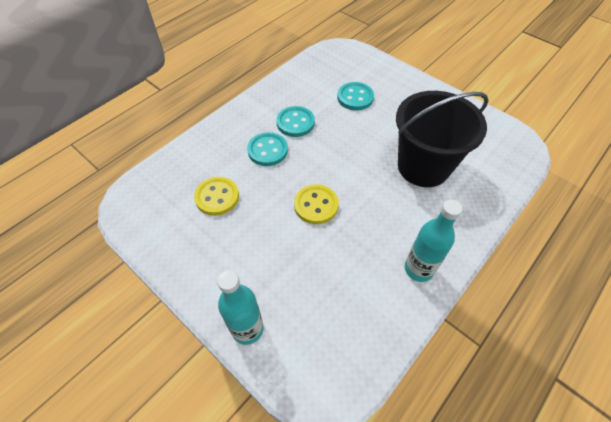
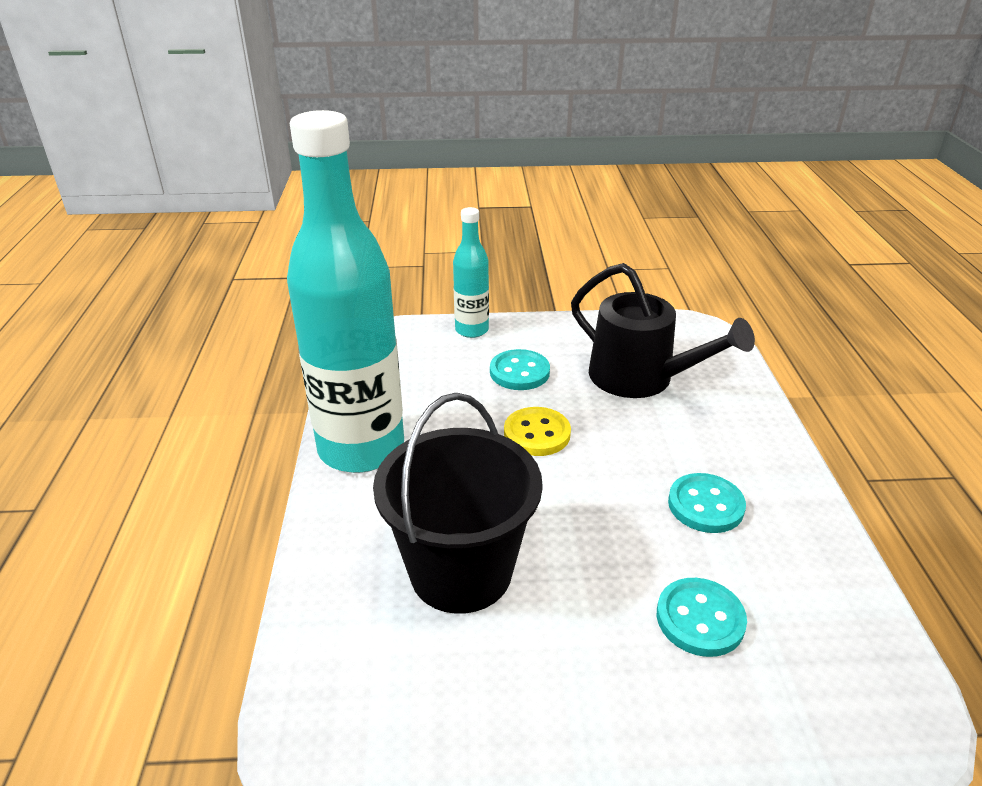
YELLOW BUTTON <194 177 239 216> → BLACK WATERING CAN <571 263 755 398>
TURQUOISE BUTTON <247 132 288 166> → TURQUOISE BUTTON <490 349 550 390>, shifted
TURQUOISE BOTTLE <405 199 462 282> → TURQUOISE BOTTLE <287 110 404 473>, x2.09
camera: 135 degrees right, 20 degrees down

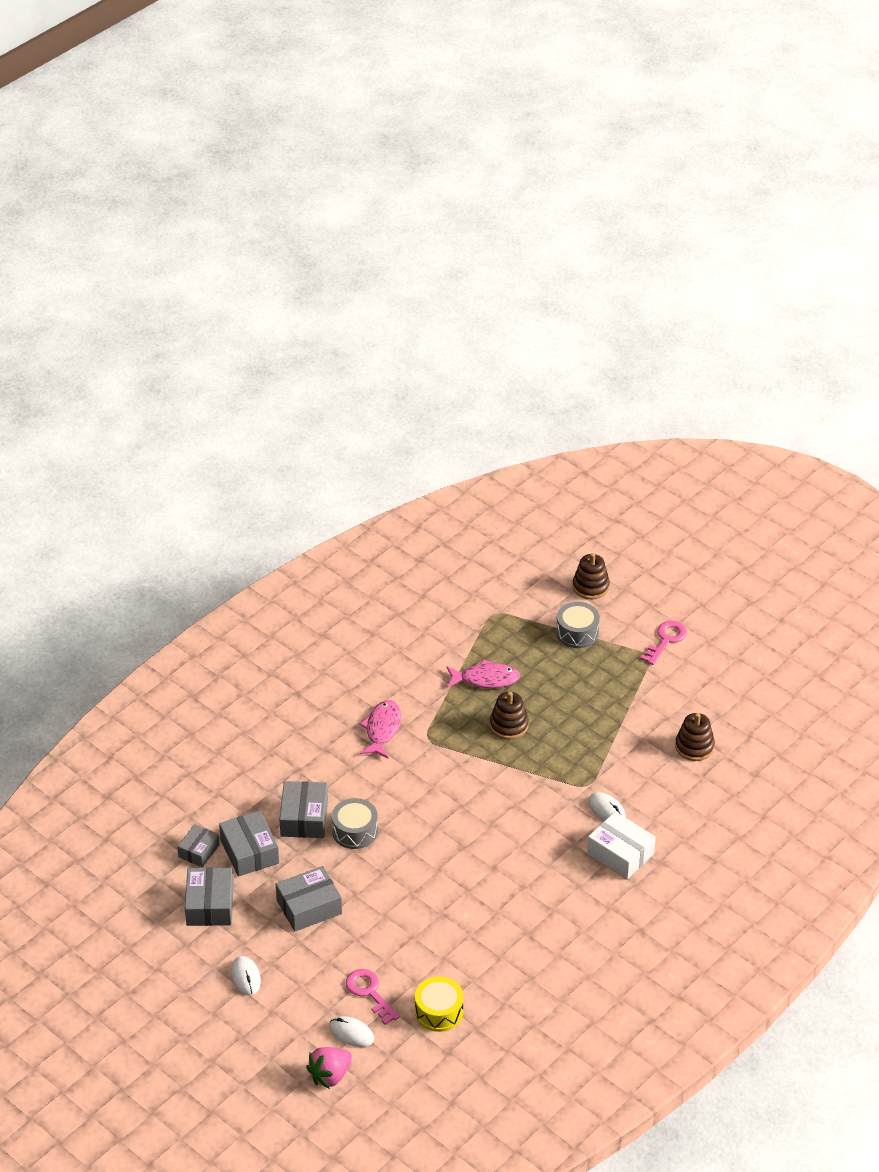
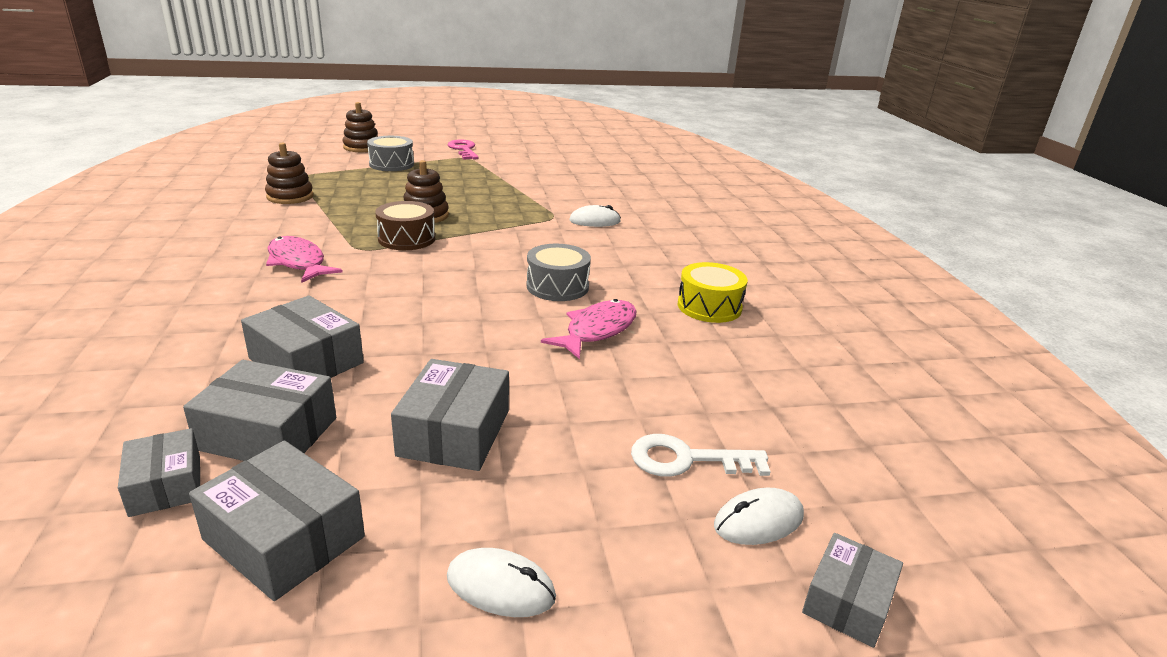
PINK STRAWBERRY <306 1047 352 1089> → GREY BOX <802 533 903 648>
GREY DRUM <332 798 378 849> → GREY DRUM <527 244 591 301>, shifted
PINK KEY <346 969 400 1025> → WHITE KEY <631 434 771 477>
YELLOW DRUM <415 977 464 1032> → YELLOW DRUM <678 262 748 323>, shifted
PINK FISH <446 659 521 688> → PINK FISH <541 299 637 359>, shifted
WHITE BOX <587 811 656 879> → -
BROWN STACKING TOY <675 713 715 761> → BROWN STACKING TOY <265 143 313 204>, shifted
- → BROWN DRUM <375 201 435 250>
camera: 55 degrees left, 15 degrees down

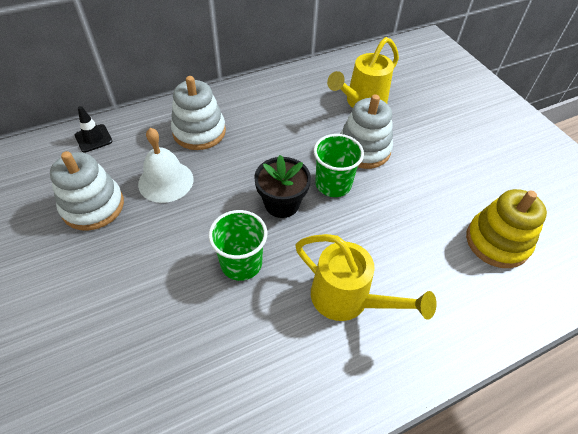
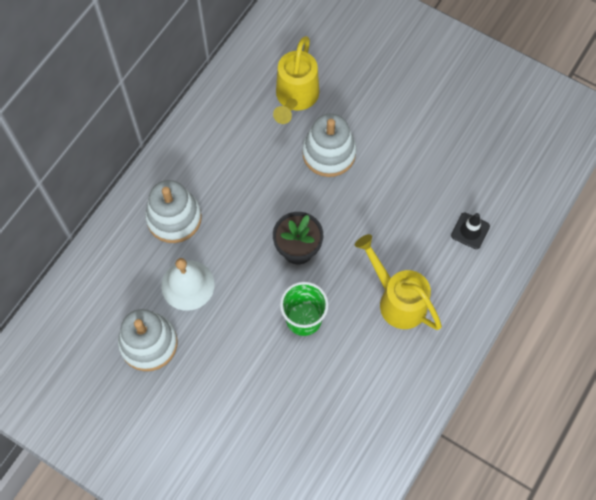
BLACK TRAFFIC CONE <75 106 112 153> → BLACK TRAFFIC CONE <451 213 490 249>, shifted
YELLOW WATERING CAN <295 234 437 321> → YELLOW WATERING CAN <355 234 442 330>, 135 degrees counterclockwise
GREEN CUP <314 134 364 197> → -
YELLOW STACKING TOY <466 189 547 268> → -
camera: 30 degrees left, 15 degrees up

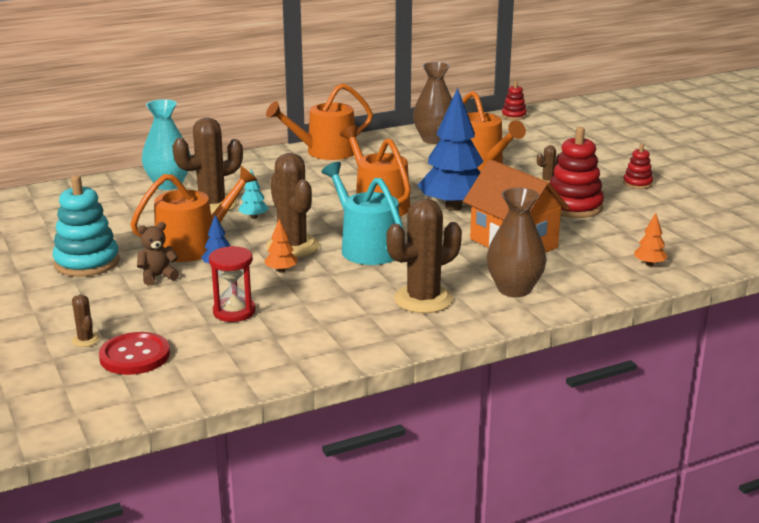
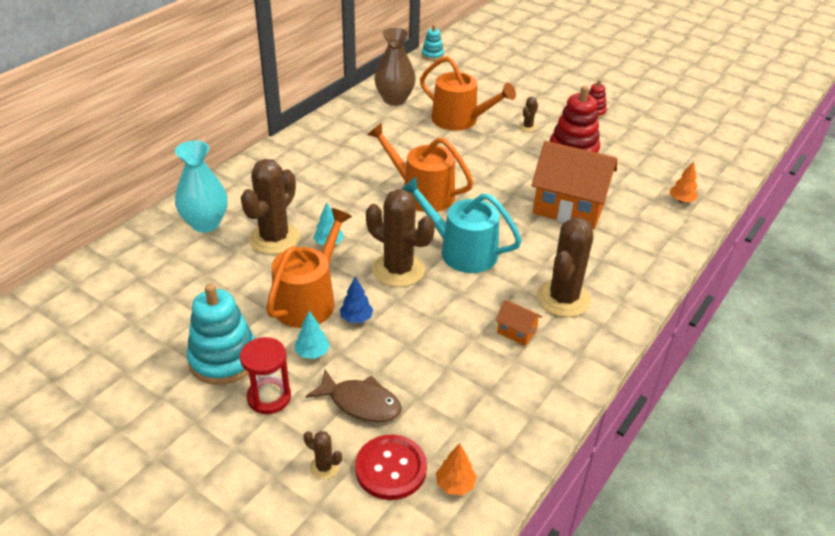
BROWN TEDDY BEAR <137 222 179 285> → TURQUOISE TREE <295 311 330 359>
RED HOURGLASS <209 246 256 322> → RED HOURGLASS <240 337 291 414>, shifted
ORANGE TREE <264 219 298 273> → ORANGE TREE <436 443 477 495>, shifted
ORANGE WATERING CAN <266 83 373 160> → -
BLUE TREE <417 88 484 211> → -
BROWN VASE <487 187 547 297> → -
RED STACKING TOY <502 81 527 120> → TURQUOISE STACKING TOY <422 24 444 60>
- → BROWN FISH <305 370 402 422>
- → ORANGE HOUSE <495 299 542 346>
camera: 30 degrees left, 15 degrees up

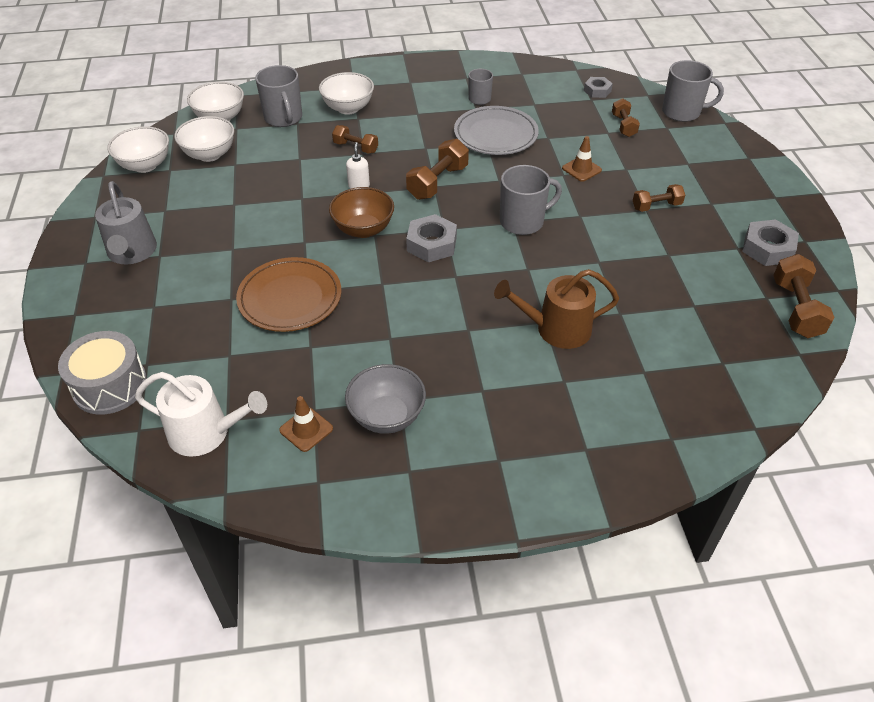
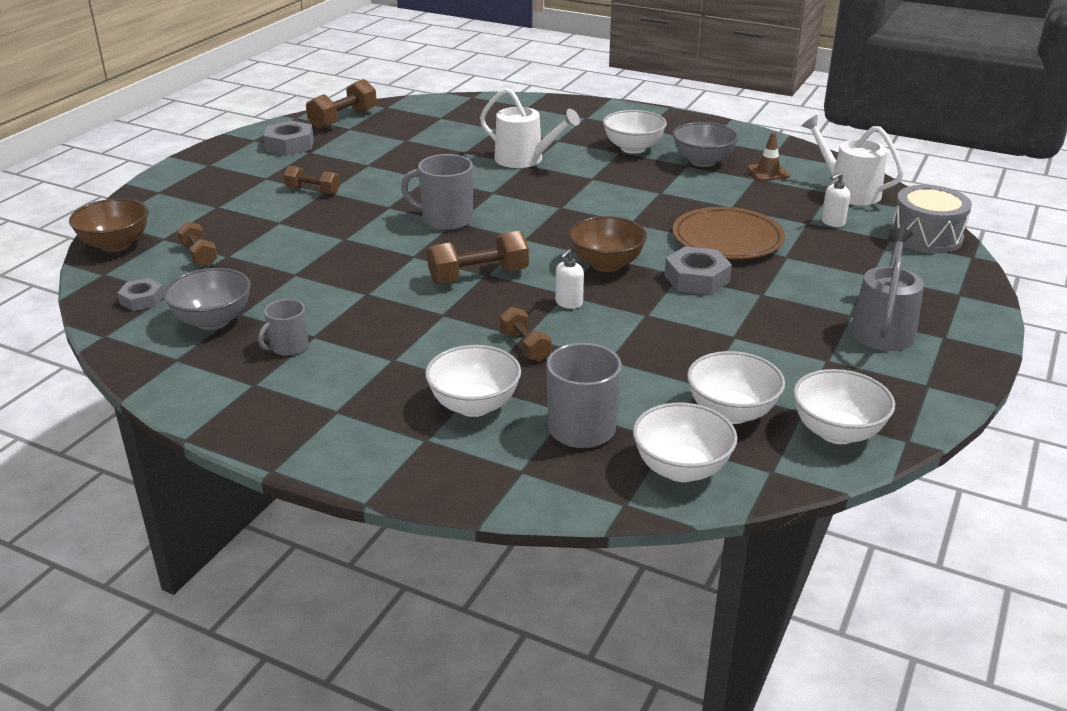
GREY NUT <406 214 457 262> → GREY NUT <664 246 732 295>, shifted
GREY PLATE <454 106 539 155> → -
BROWN WATERING CAN <494 269 619 349> → WHITE WATERING CAN <480 88 580 168>
BROWN TRAFFIC CONE <562 136 602 182> → -
BROWN DUMBBELL <612 98 640 137> → BROWN DUMBBELL <177 221 217 267>, 60 degrees counterclockwise
GREY MUG <662 60 724 122> → BROWN BOWL <69 198 149 252>
- → GREY BOWL <163 268 251 330>
- → WHITE BOWL <603 110 667 154>
- → WHITE SOAP DISPENSER <821 172 850 227>
camera: 145 degrees left, 15 degrees down

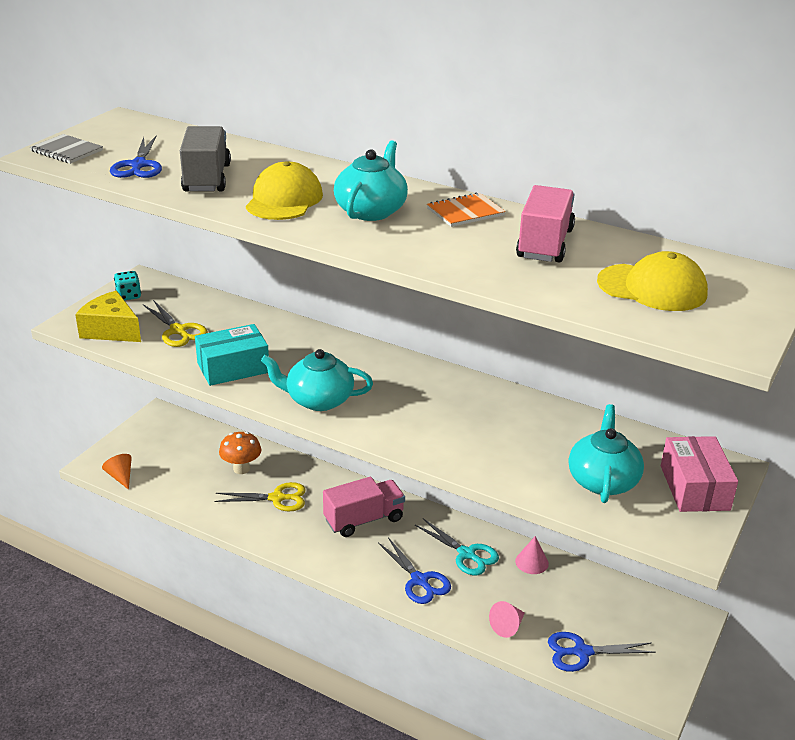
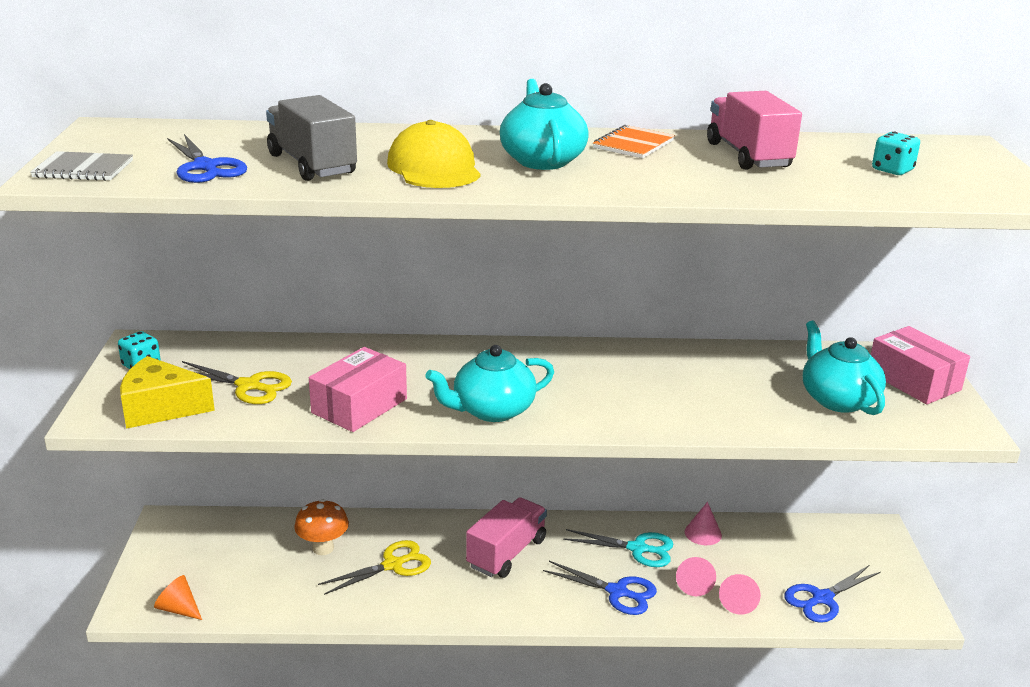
TURQUOISE BOX <195 324 269 386> → PINK BOX <309 347 407 432>
YELLOW CAP <597 251 708 311> → TURQUOISE DICE <872 132 920 175>
- → PINK CONE <676 557 716 596>
camera: 30 degrees left, 5 degrees down

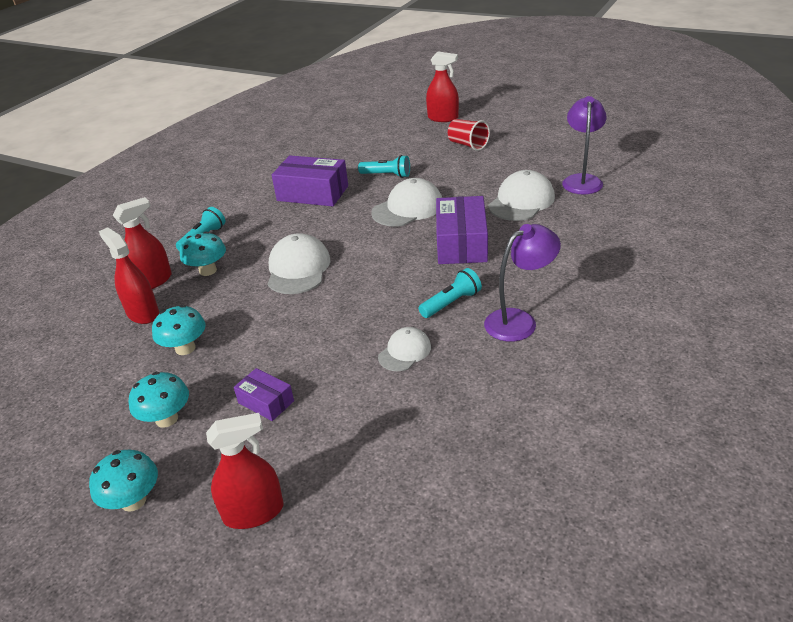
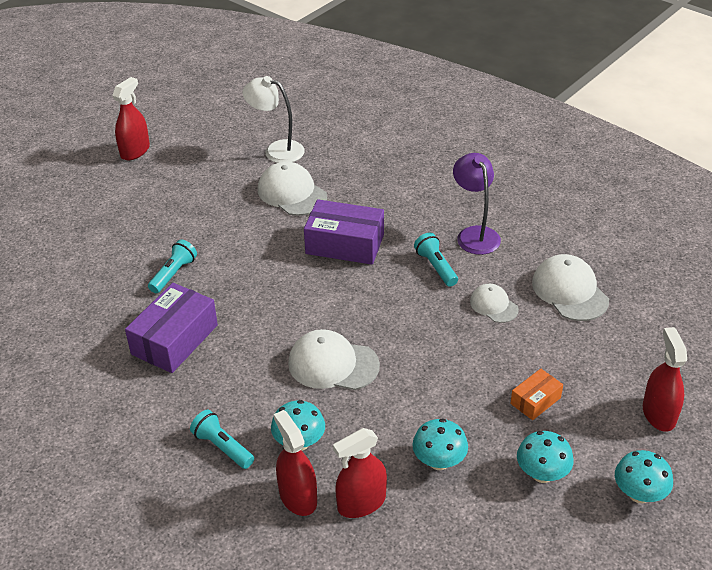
PURPLE BOX <234 368 294 421> → ORANGE BOX <510 369 563 420>
WHITE CAP <371 178 442 227> → WHITE CAP <532 254 609 321>, shifted
RED SPRAY BOTTLE <426 52 459 122> → RED SPRAY BOTTLE <112 77 150 160>, shifted
RED CUP <448 119 490 151> → -
PURPLE LAMP <562 96 607 195> → WHITE LAMP <242 76 304 163>
camera: 80 degrees left, 5 degrees up

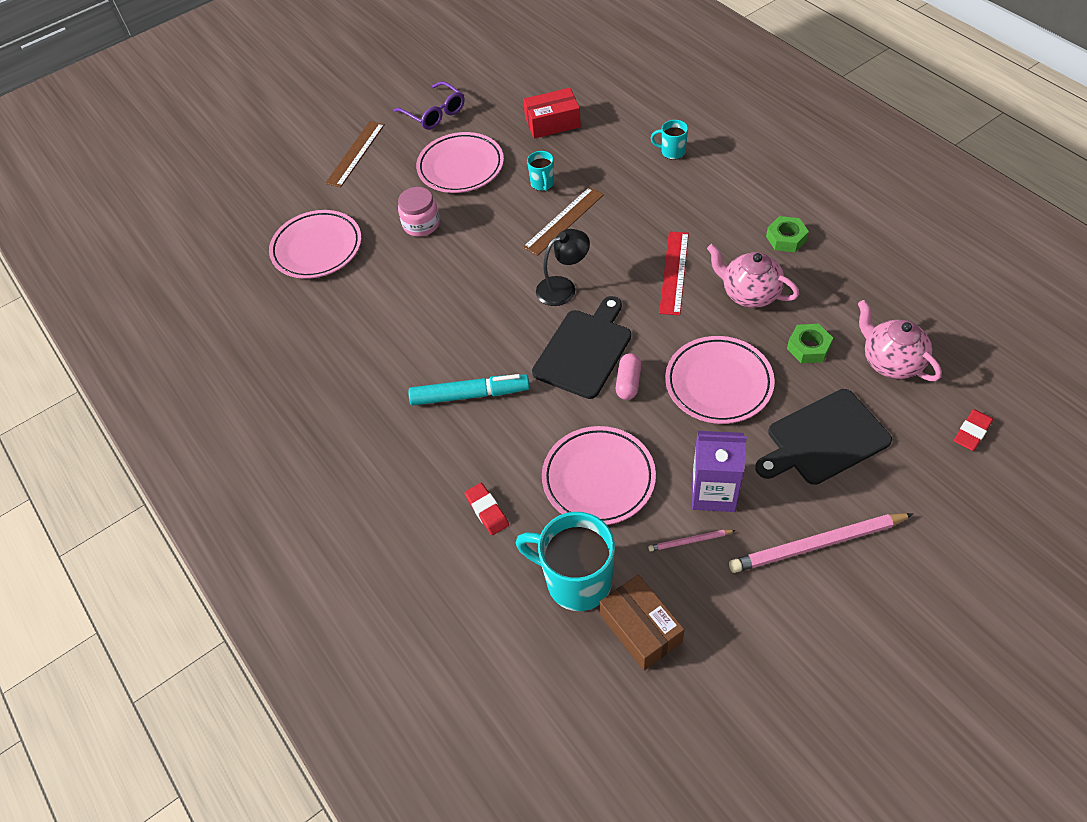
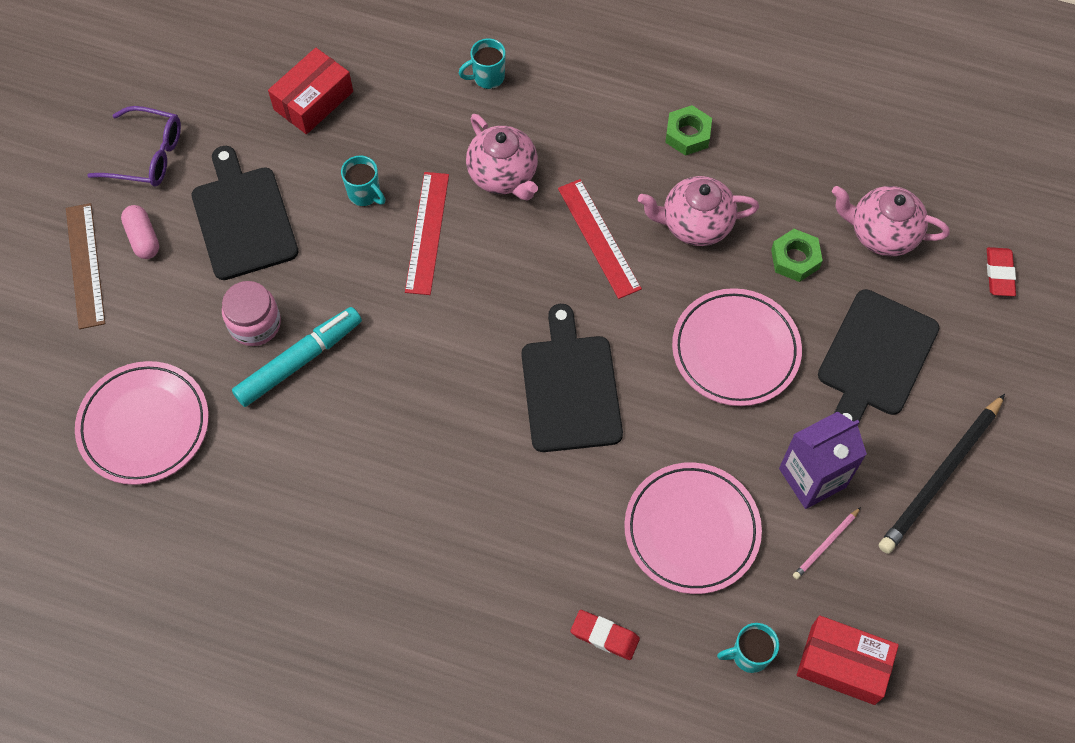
TURQUOISE MARKER <408 374 530 405> → TURQUOISE MARKER <232 307 362 407>, shifted
PINK PLATE <416 132 504 193> → BLACK CUTTING BOARD <192 146 299 280>
TURQUOISE MUG <516 512 615 611> → TURQUOISE MUG <717 623 779 673>, x0.49
BROWN RULER <523 187 604 256> → RED RULER <405 172 449 295>
BLACK LAMP <536 229 590 306> → -
BROWN BOX <599 574 685 670> → RED BOX <797 615 899 705>
PINK CAPSULE <616 353 641 400> → PINK CAPSULE <121 205 159 259>, shifted
PINK PENCIL <729 513 913 573> → BLACK PENCIL <879 394 1005 554>
- → PINK TEAPOT <466 114 538 201>
camera: 40 degrees left, 10 degrees up

